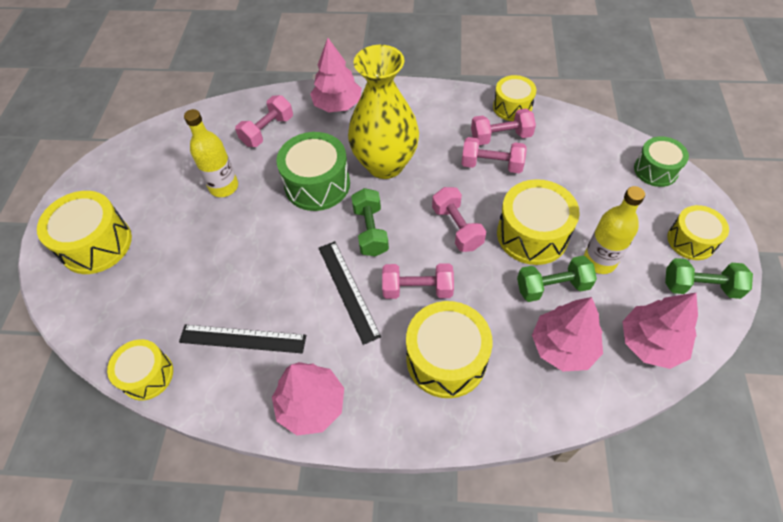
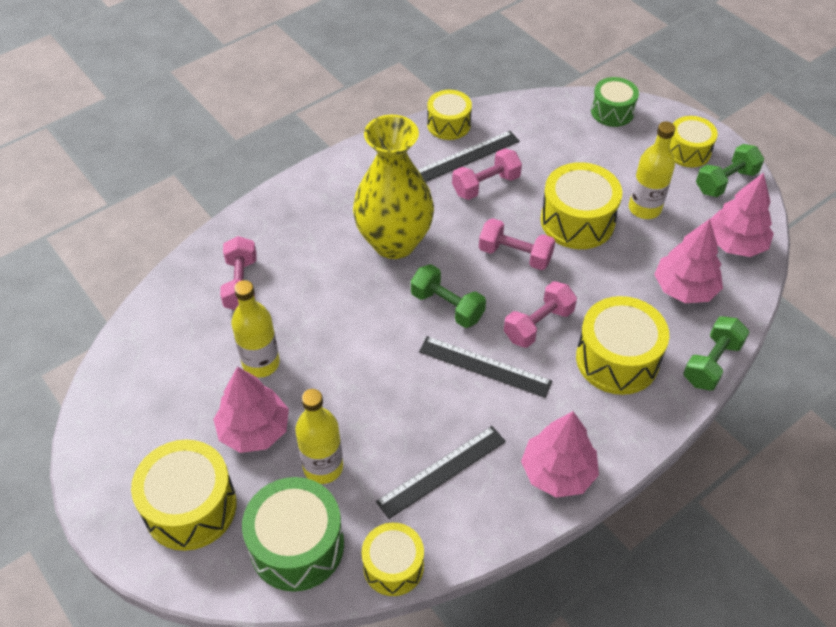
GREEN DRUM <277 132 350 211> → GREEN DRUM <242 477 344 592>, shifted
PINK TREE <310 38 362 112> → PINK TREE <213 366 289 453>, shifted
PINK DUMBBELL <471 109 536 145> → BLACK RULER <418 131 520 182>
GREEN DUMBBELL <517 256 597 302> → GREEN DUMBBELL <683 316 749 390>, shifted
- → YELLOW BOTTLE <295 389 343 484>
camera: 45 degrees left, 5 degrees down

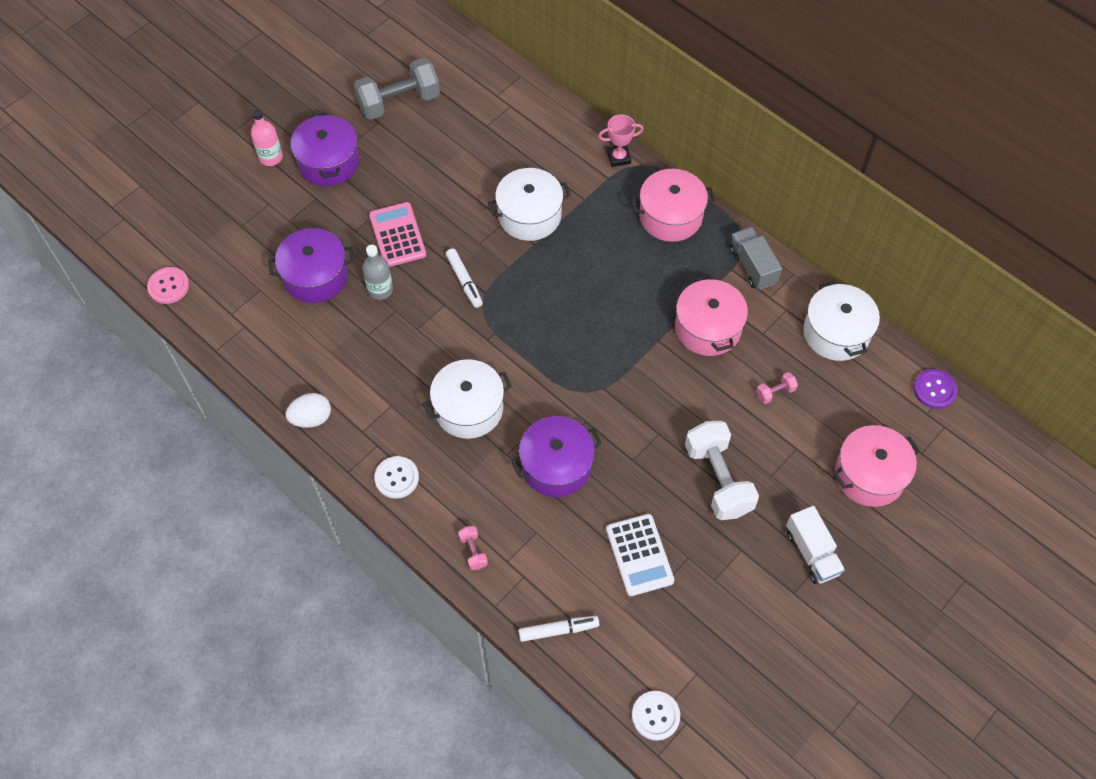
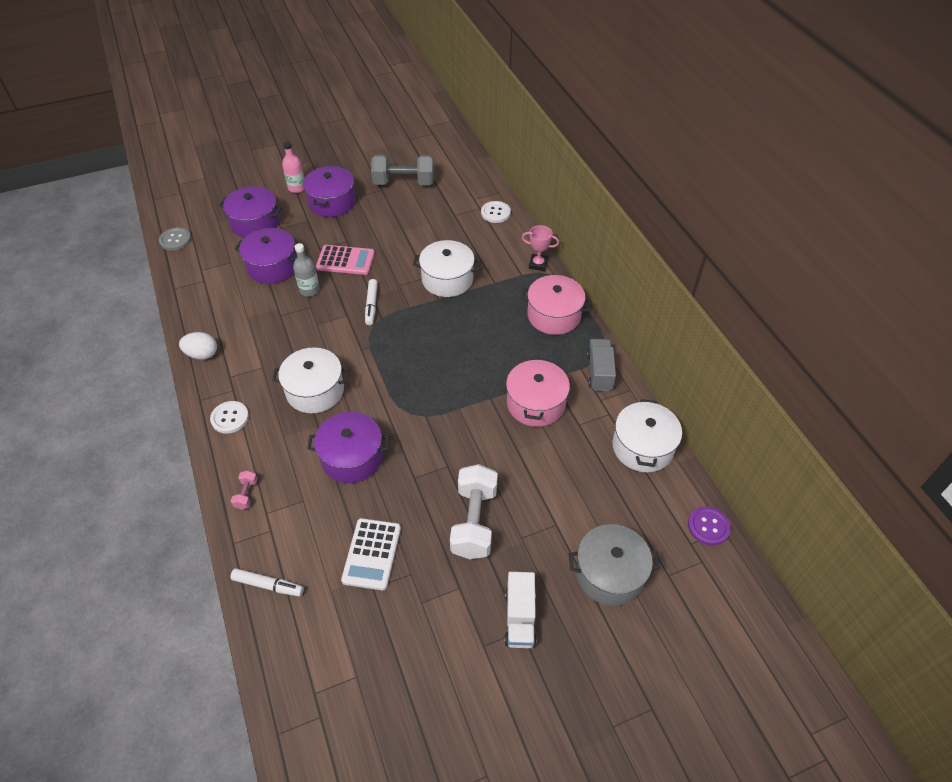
PINK BUTTON <147 267 189 304> → GREY BUTTON <159 227 191 251>
PINK CALCULATOR <369 202 426 267> → PINK CALCULATOR <316 245 375 275>, 90 degrees clockwise
WHITE BUTTON <632 691 680 740> → WHITE BUTTON <481 201 511 223>, shifted
PINK DUMBBELL <756 372 798 404> → -
PINK POT <833 425 920 507> → GREY POT <568 524 660 606>
- → PURPLE POT <219 186 282 238>
camera: 25 degrees right, 10 degrees down

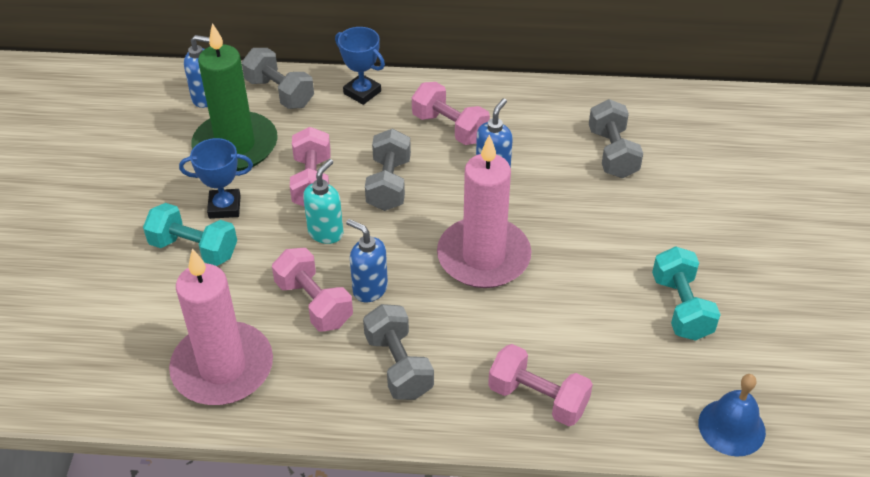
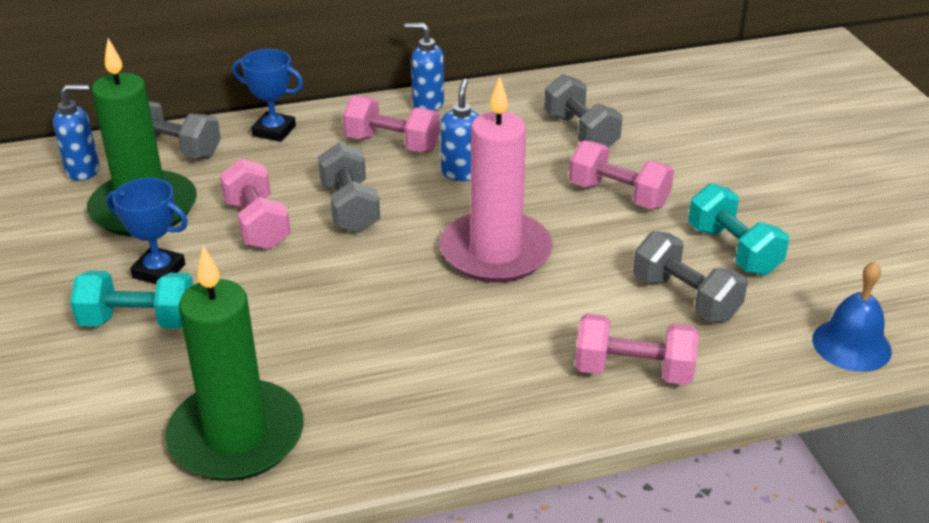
PINK CANDLE <169 249 273 405> → GREEN CANDLE <165 246 304 481>
BLUE TROPHY <179 138 253 219> → BLUE TROPHY <106 178 188 284>, 45 degrees clockwise
PINK DUMBBELL <272 248 353 331> → PINK DUMBBELL <569 140 674 209>, shifted
TURQUOISE SOAP DISPENSER <303 159 344 244> → -
BLUE SOAP DISPENSER <346 219 388 302> → BLUE SOAP DISPENSER <404 23 444 111>, shifted
GREY DUMBBELL <363 304 434 400> → GREY DUMBBELL <633 231 748 322>, shifted
camera: 20 degrees left, 10 degrees down

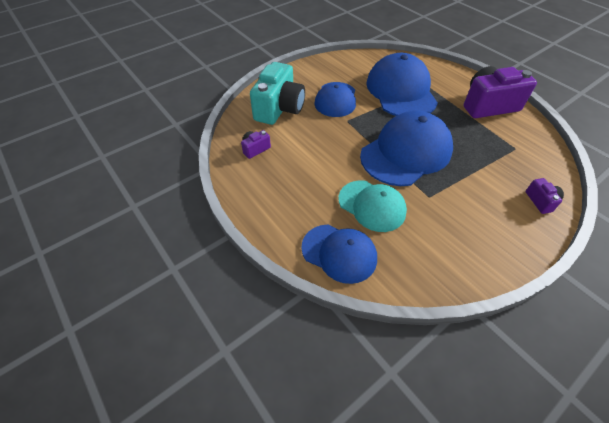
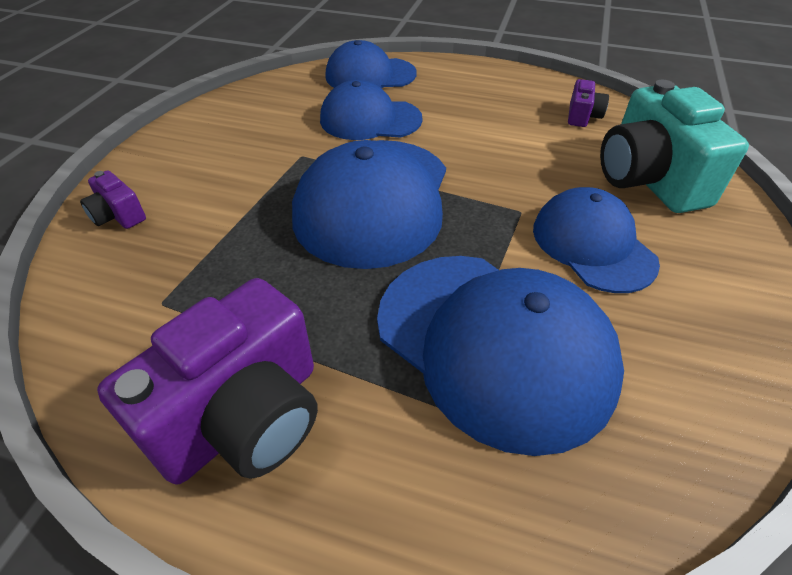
TURQUOISE CAP <338 180 407 232> → BLUE CAP <320 80 423 140>
camera: 145 degrees right, 5 degrees down

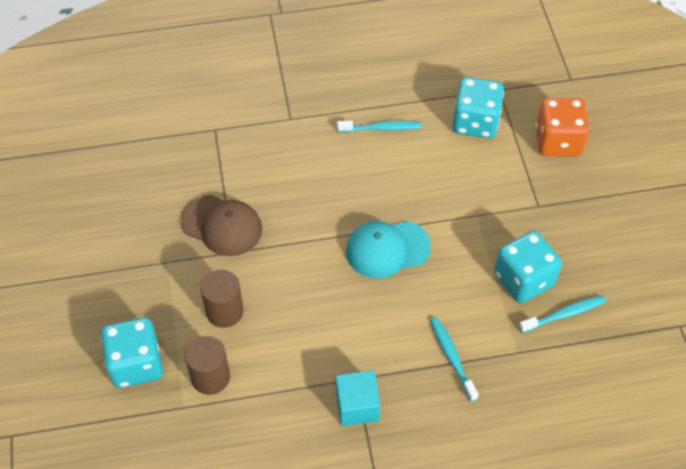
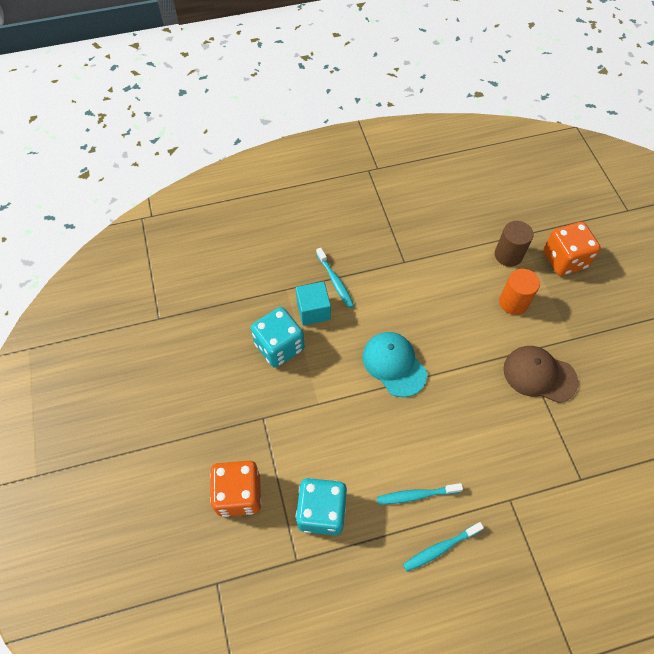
TURQUOISE DICE <101 318 163 388> → ORANGE DICE <543 222 601 276>
BROWN CYLINDER <200 269 243 328> → ORANGE CYLINDER <499 269 540 315>
TURQUOISE CUBE <335 370 380 426> → TURQUOISE CUBE <296 282 331 325>, shifted
TURQUOISE CAP <346 221 431 279> → TURQUOISE CAP <363 332 427 397>, 105 degrees counterclockwise
TURQUOISE TOOTHBRUSH <519 295 606 333> → TURQUOISE TOOTHBRUSH <403 522 484 571>, shifted
camera: 175 degrees right, 5 degrees up

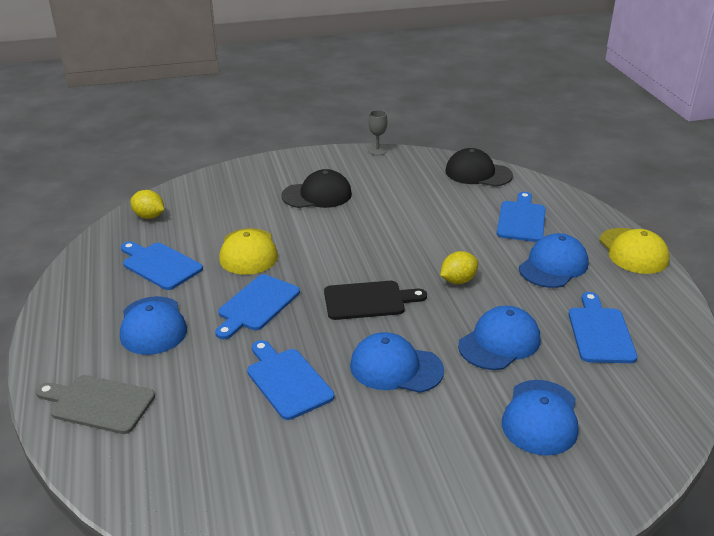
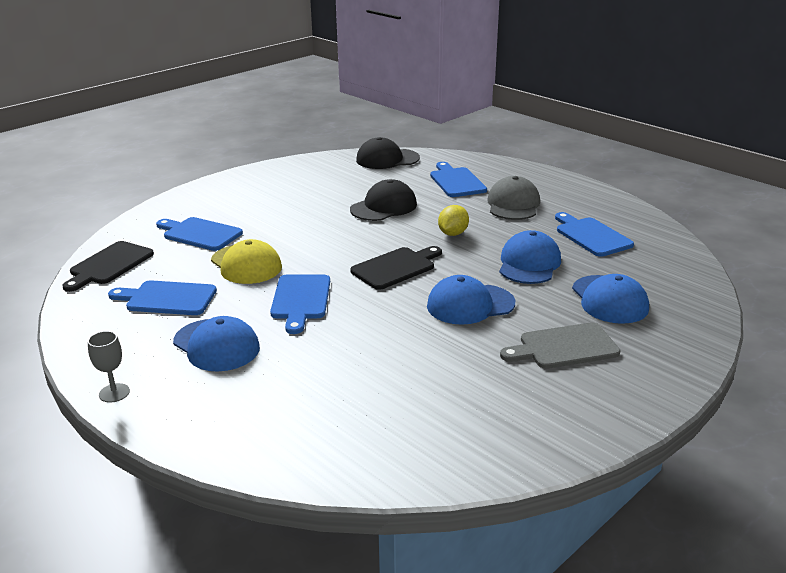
GREY CUTTING BOARD <36 375 155 434> → GREY CUTTING BOARD <500 322 620 369>, shifted
YELLOW LEMON <130 190 164 219> → BLACK CUTTING BOARD <62 241 154 292>
BLUE CUTTING BOARD <247 340 334 420> → BLUE CUTTING BOARD <156 217 243 251>, shifted
BLACK CAP <282 169 352 208> → BLACK CAP <350 179 417 221>, shifted
GREY GOBLET <368 110 387 155> → GREY GOBLET <88 331 130 403>, shifted
BLUE CAP <519 233 589 288> → GREY CAP <487 176 540 220>
YELLOW CAP <599 228 670 274> → -
camera: 30 degrees left, 5 degrees down

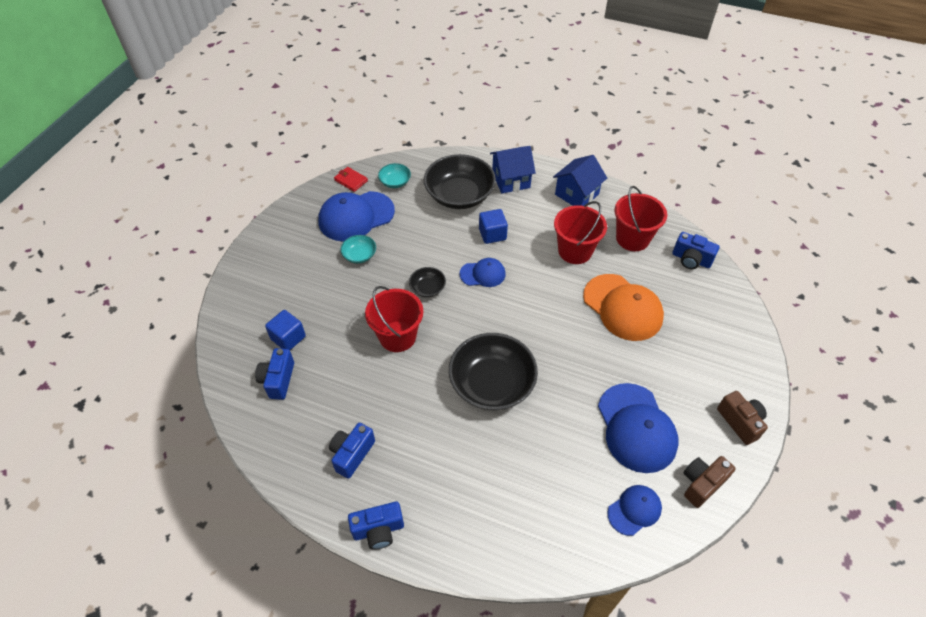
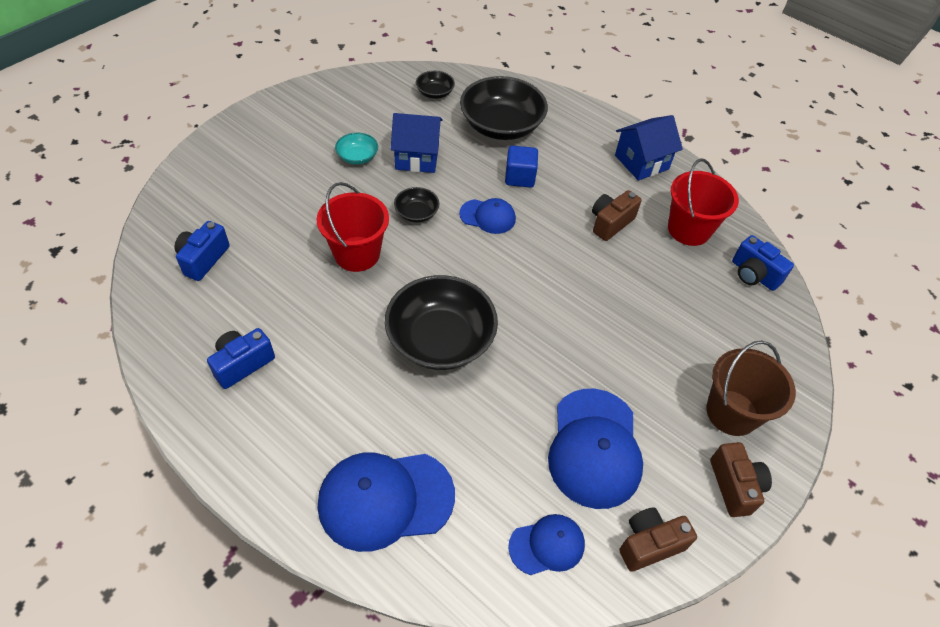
BLUE CUBE <265 310 306 350> → -
BLUE CAP <318 191 395 242> → BLUE CAP <318 452 455 552>, shifted
RED WALLET <334 167 368 192> → -
BLUE CAMERA <348 502 404 550> → -
TURQUOISE BOWL <378 163 411 188> → BLACK BOWL <416 71 455 99>
BLUE HOUSE <490 146 536 194> → BLUE HOUSE <391 113 443 173>, shifted
RED BUCKET <554 201 607 264> → BROWN CAMERA <592 190 642 241>
ORANGE CAP <583 274 664 341> → -
- → BROWN BUCKET <706 341 796 436>
camera: 15 degrees right, 0 degrees up

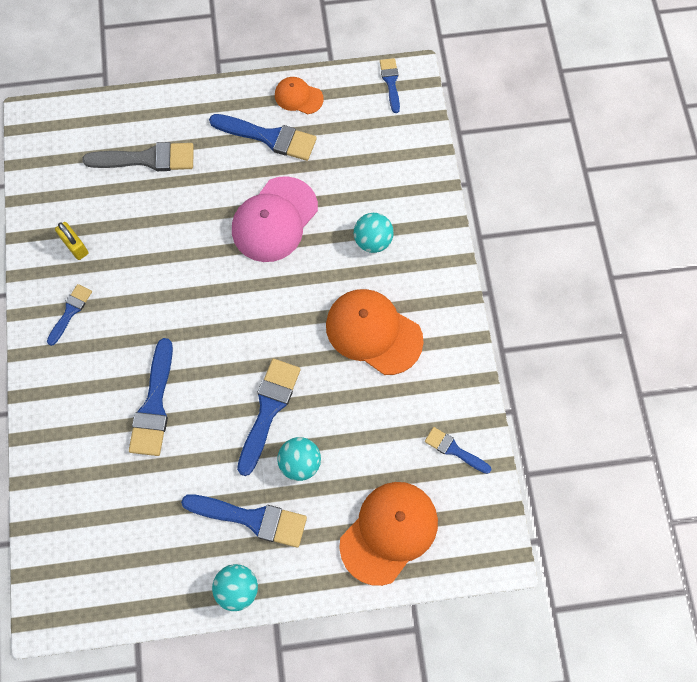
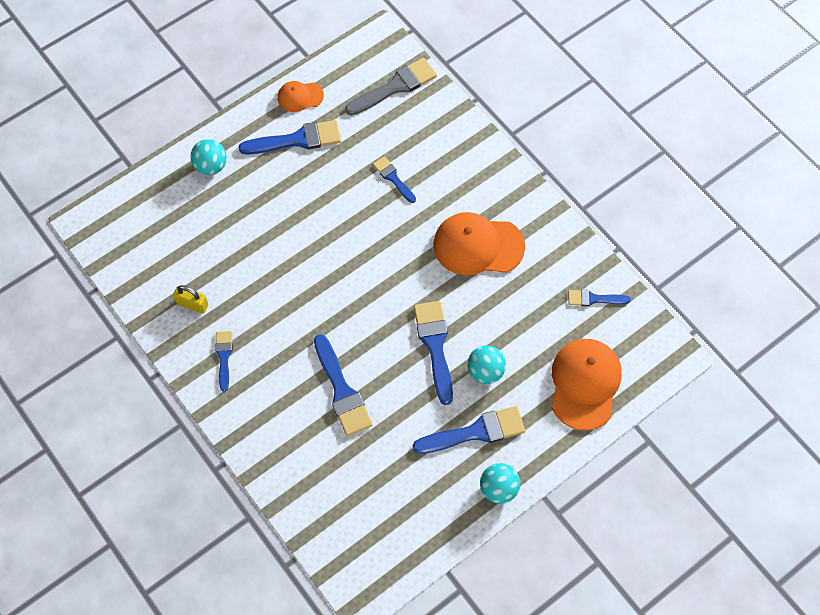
GREY BRUSH <82 142 194 171> → GREY BRUSH <345 58 437 116>, shifted
PINK CAP <232 176 318 262> → -
TURQUOISE BALL <354 213 394 253> → TURQUOISE BALL <191 139 227 175>, shifted
BLUE BRUSH <380 58 400 113> → BLUE BRUSH <373 156 416 203>, shifted
camera: 30 degrees left, 5 degrees down

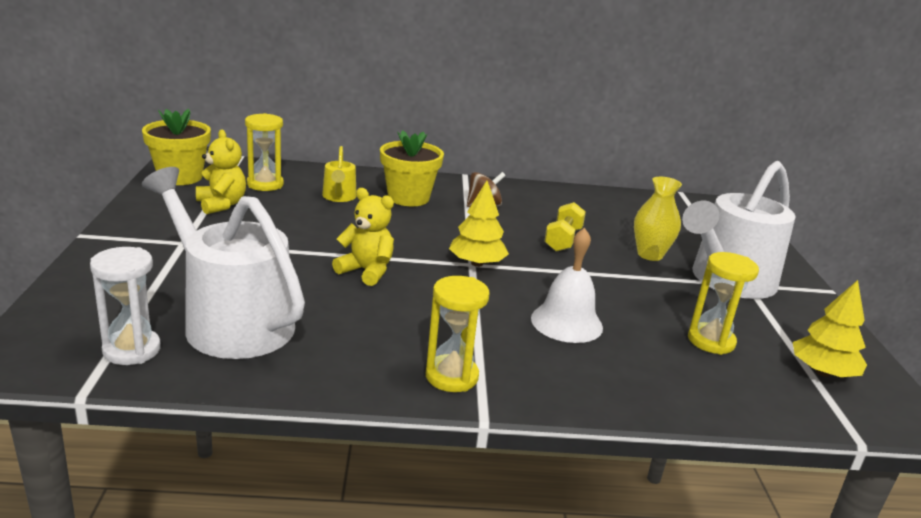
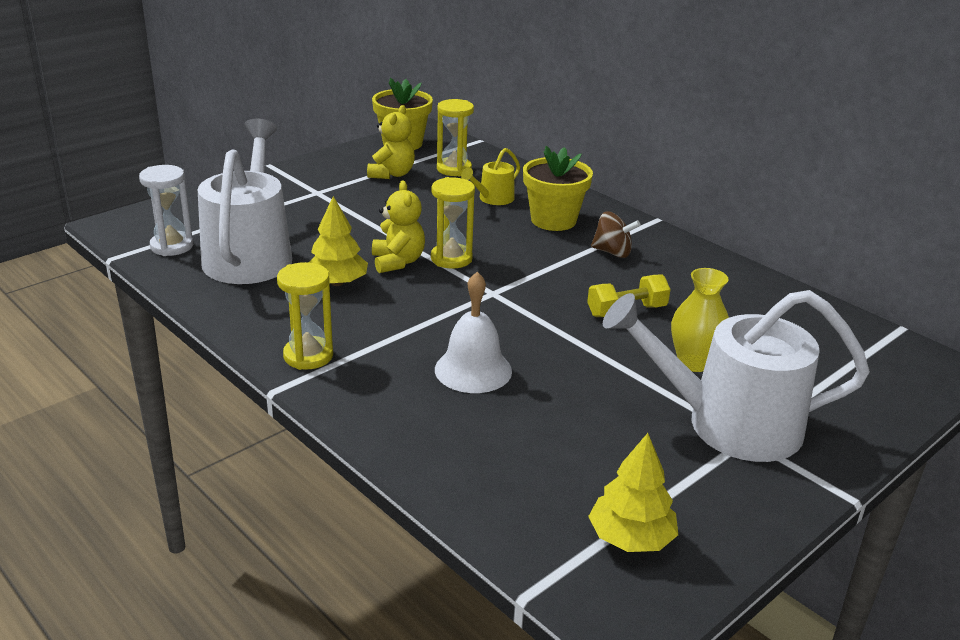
YELLOW TREE <449 181 509 267> → YELLOW TREE <308 196 368 286>, shifted
YELLOW HOURGLASS <688 252 759 355> → YELLOW HOURGLASS <431 177 475 269>, shifted
camera: 50 degrees right, 5 degrees up

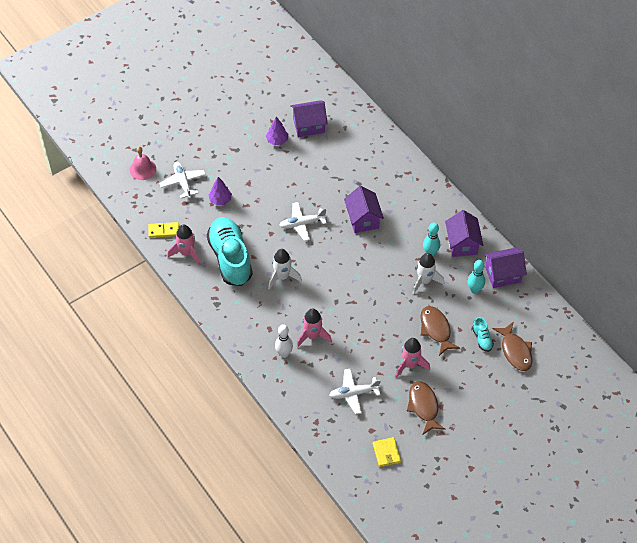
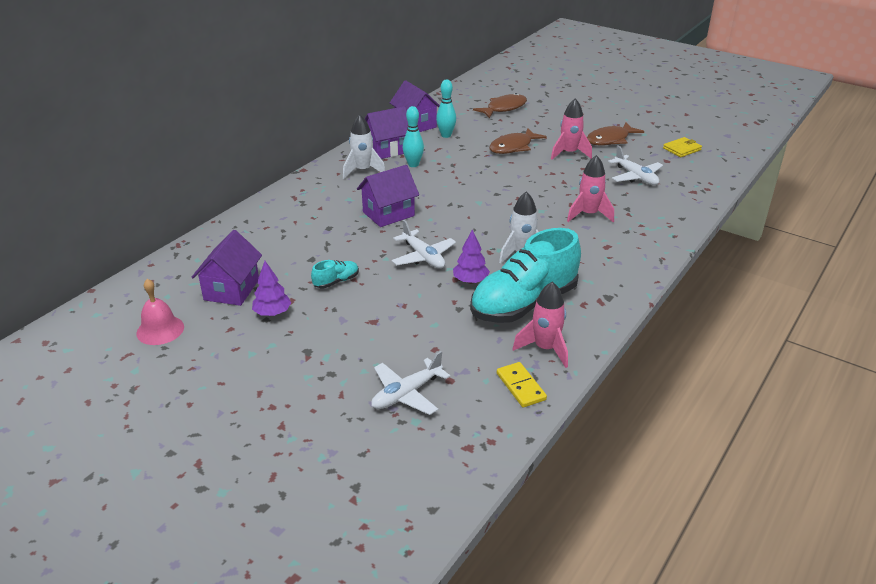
PINK BELL <130 146 156 180> → PINK BELL <136 279 184 345>, shifted
PURPLE TREE <209 177 232 205> → PURPLE TREE <453 229 490 284>, shifted
WHITE BOWLING PIN <275 324 293 358> → -
PURPLE HOUSE <290 100 328 137> → PURPLE HOUSE <192 230 262 306>, 45 degrees clockwise
WHITE ROCKET <412 253 444 295> → WHITE ROCKET <343 114 385 179>, shifted
TURQUOISE SHOE <472 317 494 352> → TURQUOISE SHOE <311 260 359 288>, shifted
camera: 110 degrees left, 20 degrees down

